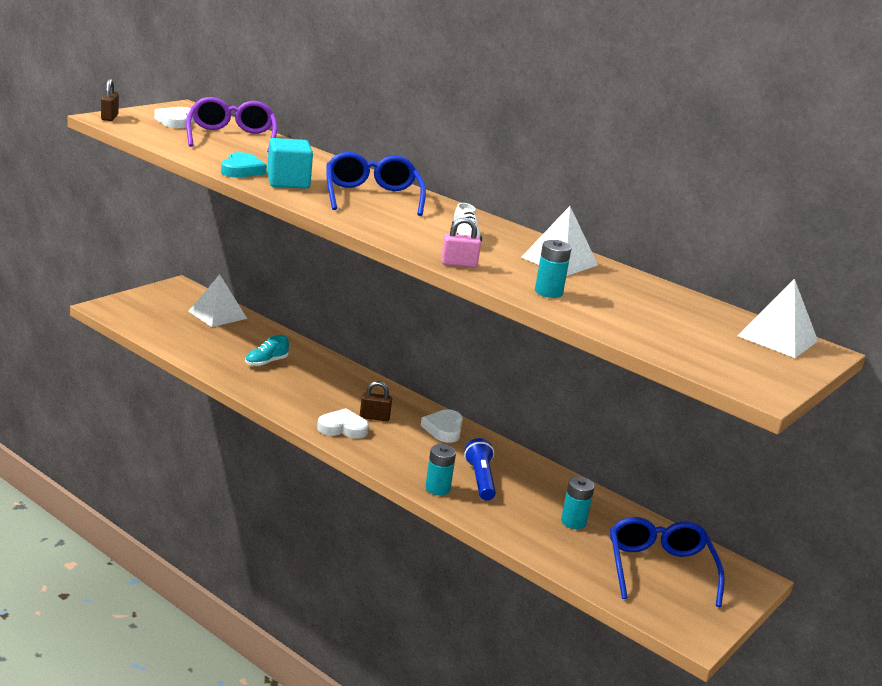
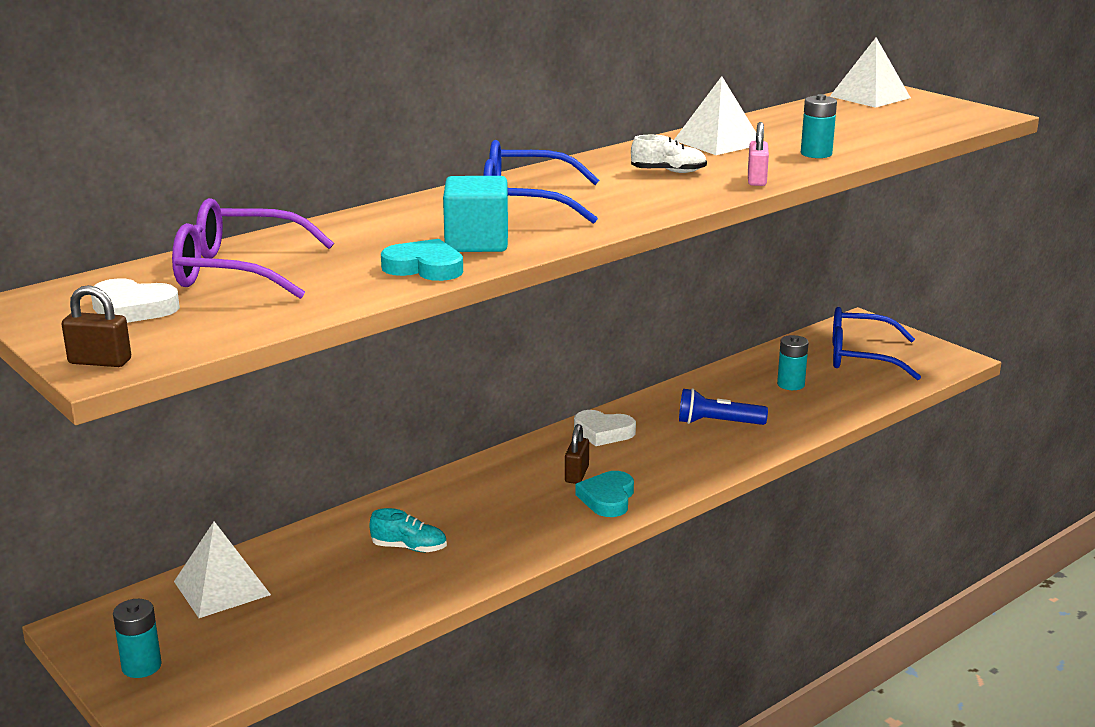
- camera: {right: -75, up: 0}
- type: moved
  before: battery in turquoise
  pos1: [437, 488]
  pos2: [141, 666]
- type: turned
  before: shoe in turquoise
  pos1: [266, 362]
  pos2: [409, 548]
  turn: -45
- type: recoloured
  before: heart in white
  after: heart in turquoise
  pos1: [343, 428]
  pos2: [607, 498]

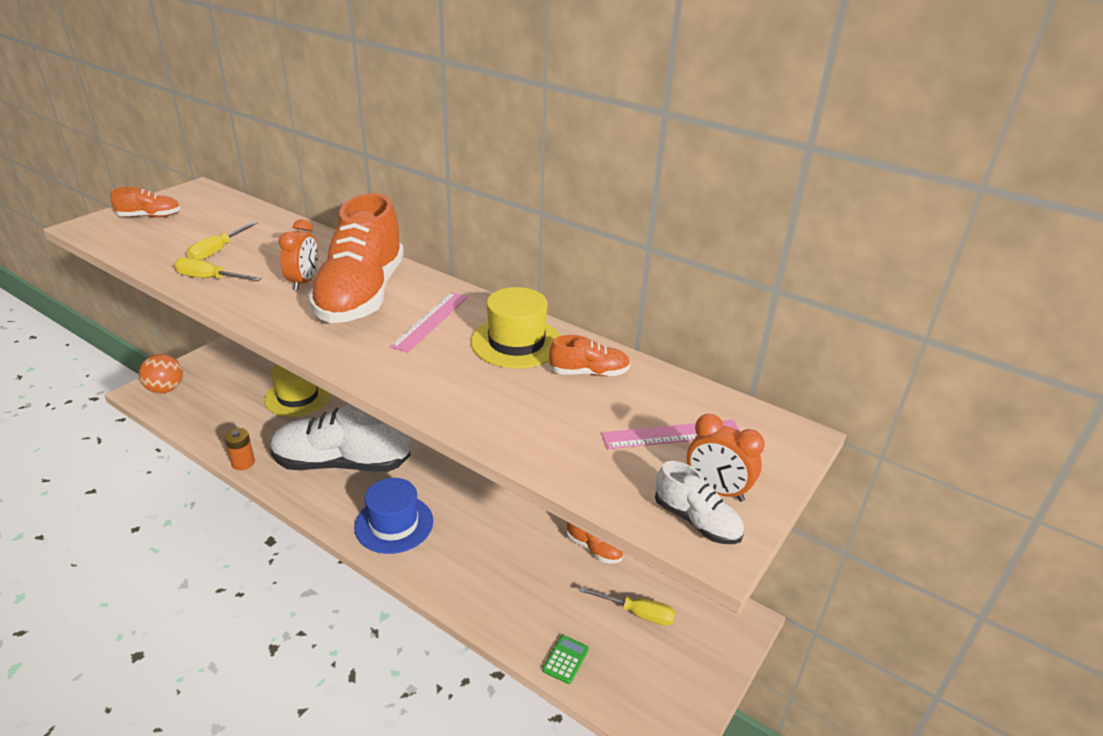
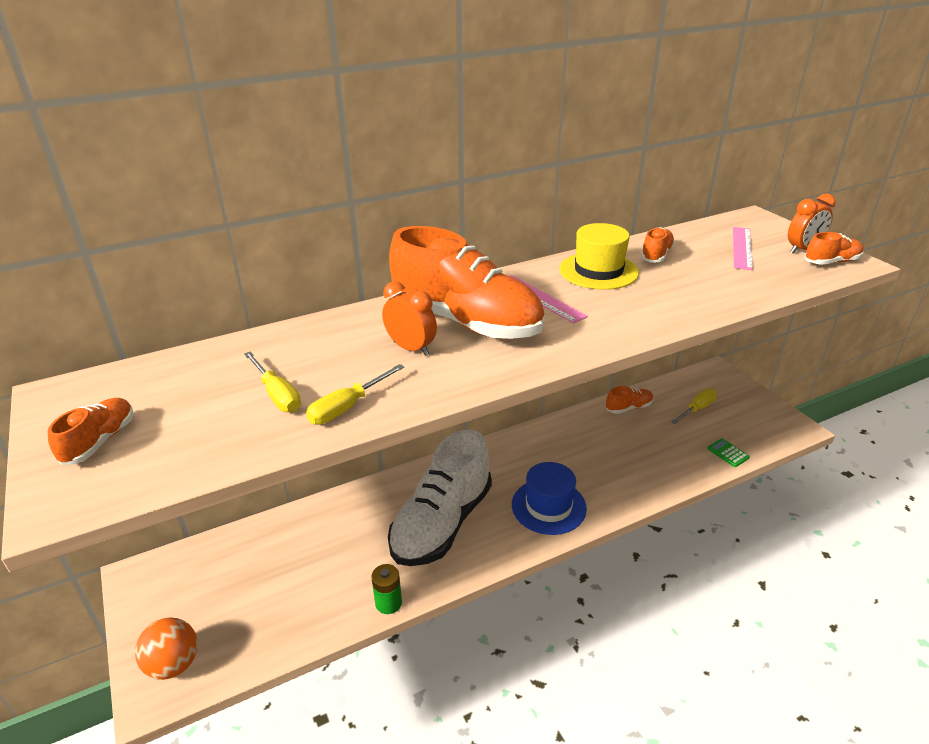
- camera: {right: -60, up: 0}
- type: recoloured
  before: battery in orange
  after: battery in green
  pos1: [243, 463]
  pos2: [388, 603]
- type: recoloured
  before: shoe in white
  after: shoe in orange
  pos1: [696, 521]
  pos2: [831, 262]
- type: removed
  before: hat in yellow
  pos1: [298, 396]

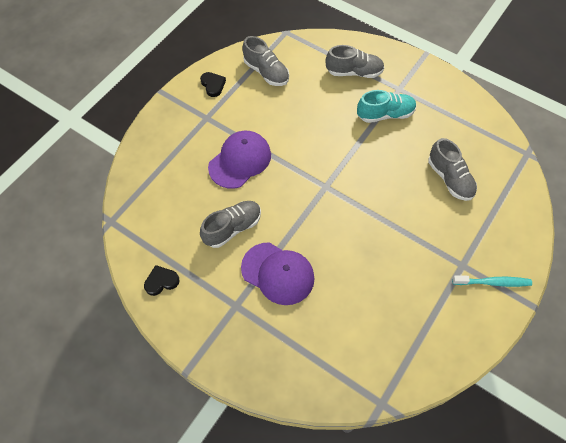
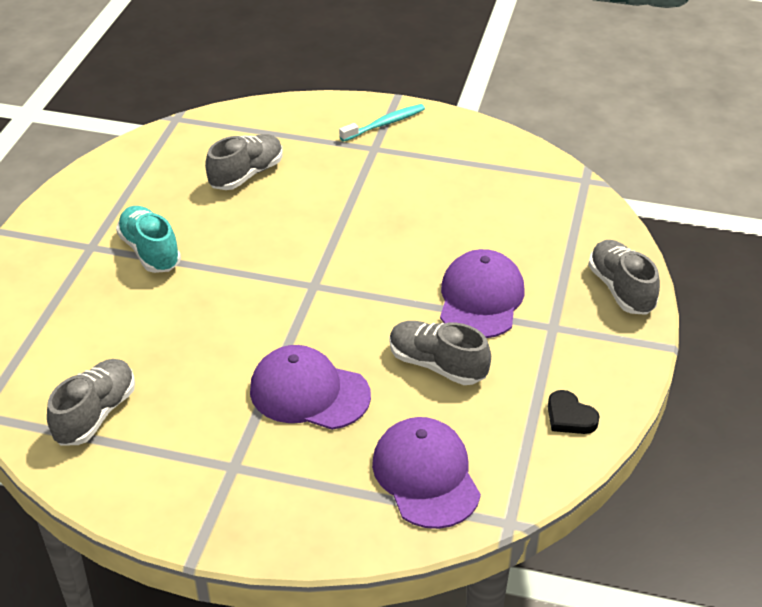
- camera: {right: -110, up: -20}
- type: turned
  before: toothbrush in turquoise
  pos1: [493, 282]
  pos2: [384, 124]
  turn: 75
- type: added
  after: cap in purple
  pos2: [426, 476]
- type: moved
  before: shoe in grey
  pos1: [354, 72]
  pos2: [621, 289]
- type: removed
  before: heart in black
  pos1: [213, 85]

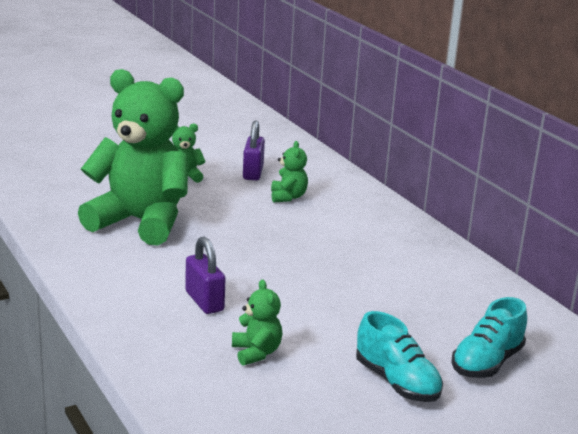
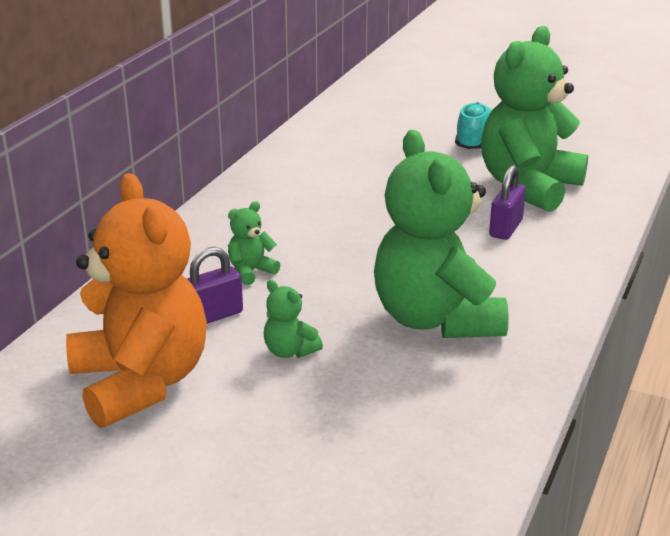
- camera: {right: -125, up: 5}
- type: added
  after: teddy bear in orange
  pos2: [141, 383]
- type: resized
  before: teddy bear in green
  pos1: [256, 353]
  pos2: [528, 187]
  scale: 2.49
- type: removed
  before: shoe in turquoise
  pos1: [487, 363]

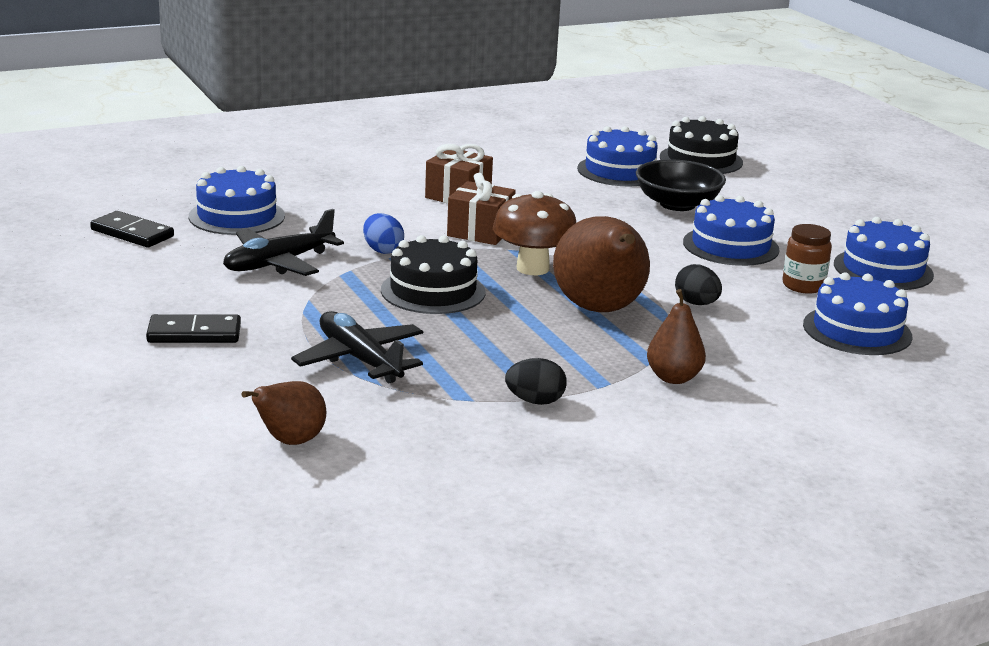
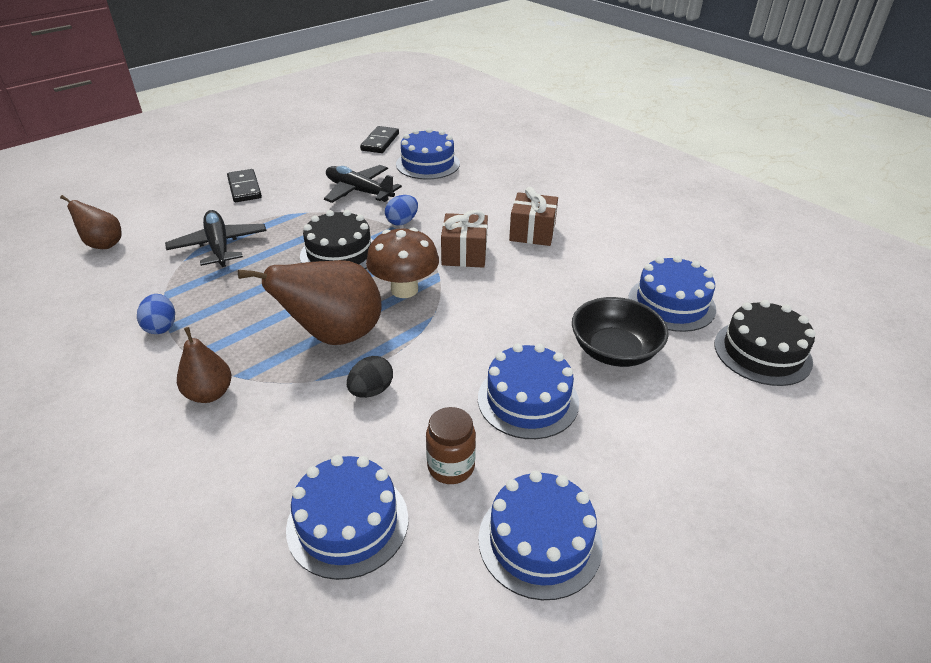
- camera: {right: 75, up: 15}
- type: recoloured
  before: egg in black
  after: egg in blue
  pos1: [535, 401]
  pos2: [161, 327]
- type: turned
  before: plane in black
  pos1: [359, 359]
  pos2: [219, 246]
  turn: -60

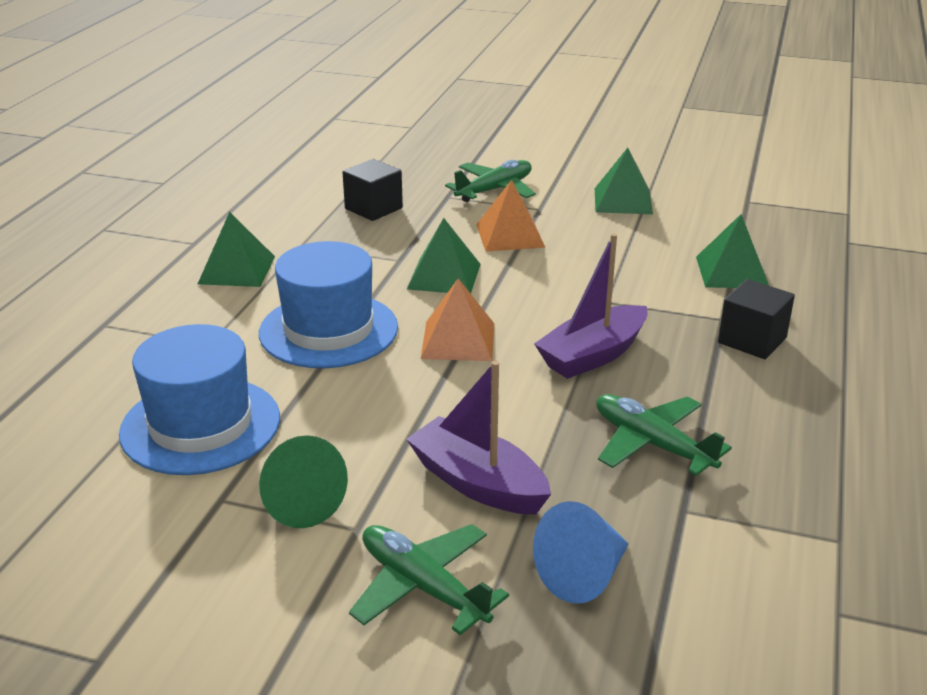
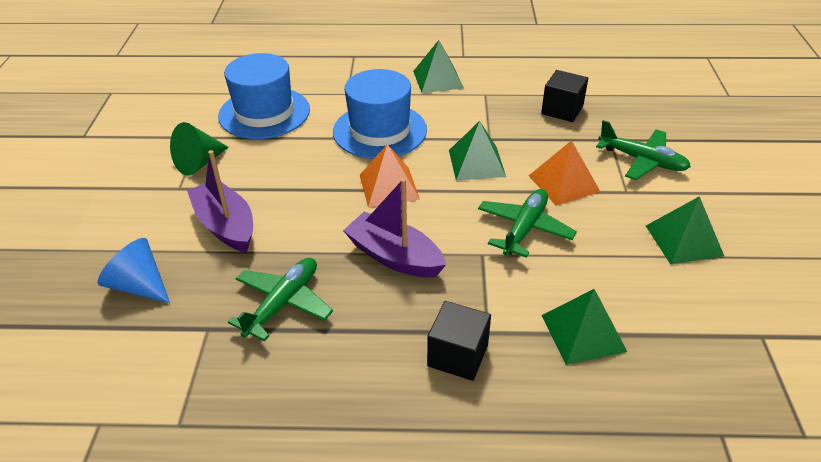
- camera: {right: 75, up: 10}
- type: turned
  before: boat in purple
  pos1: [478, 483]
  pos2: [226, 225]
  turn: -60
- type: moved
  before: plane in green
  pos1: [423, 586]
  pos2: [524, 229]

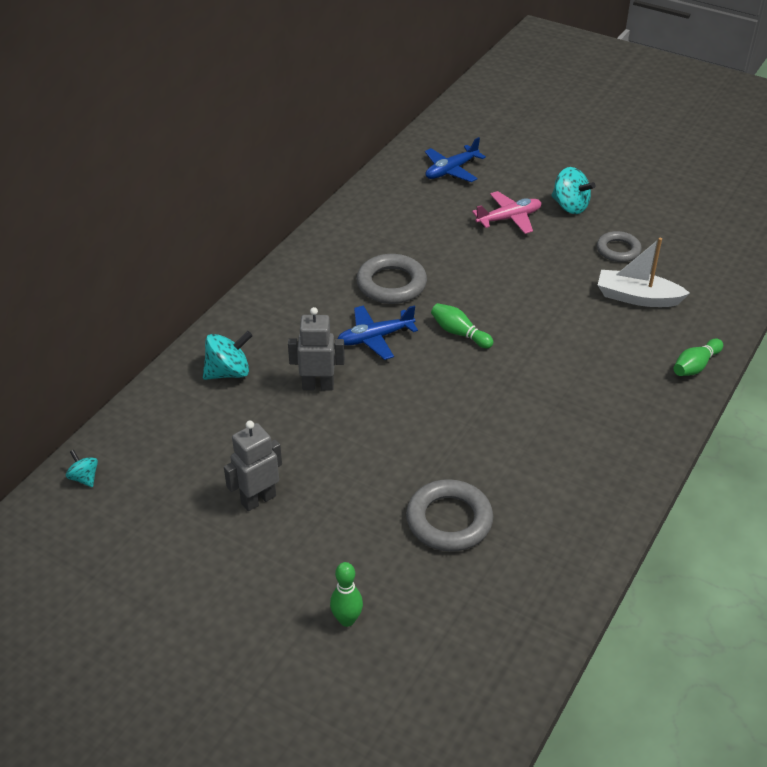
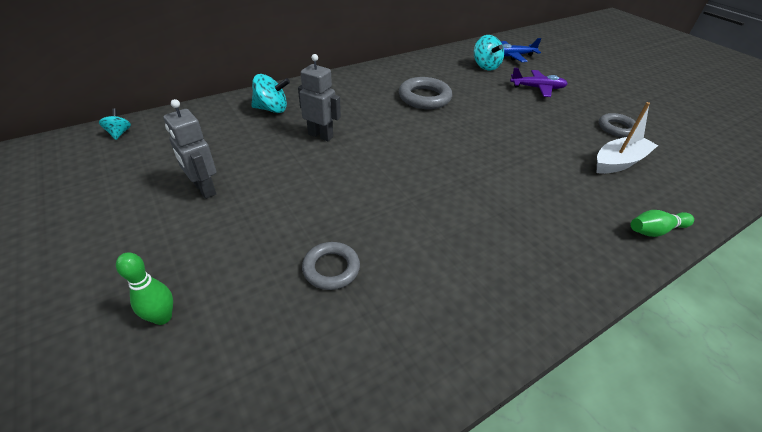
- camera: {right: 25, up: 0}
- type: turned
  before: robot in grey
  pos1: [258, 499]
  pos2: [204, 189]
  turn: -120
- type: resized
  before: ring in grey
  pos1: [449, 520]
  pos2: [331, 268]
  scale: 0.65
- type: moved
  before: spinning top in turquoise
  pos1: [570, 206]
  pos2: [485, 66]
- type: recoloured
  before: plane in pink
  after: plane in purple
  pos1: [509, 218]
  pos2: [537, 88]
- type: turned
  before: boat in white
  pos1: [637, 297]
  pos2: [619, 162]
  turn: 105
- type: removed
  before: plane in blue
  pos1: [375, 338]
- type: removed
  before: bowling pin in green
  pos1: [459, 333]

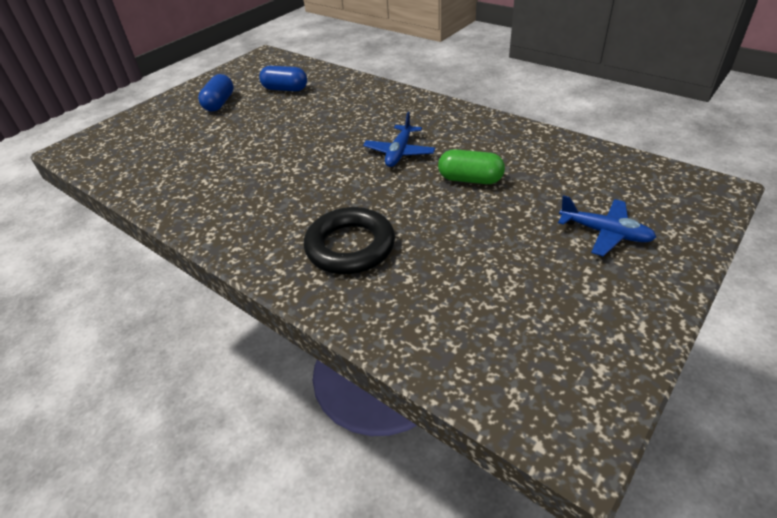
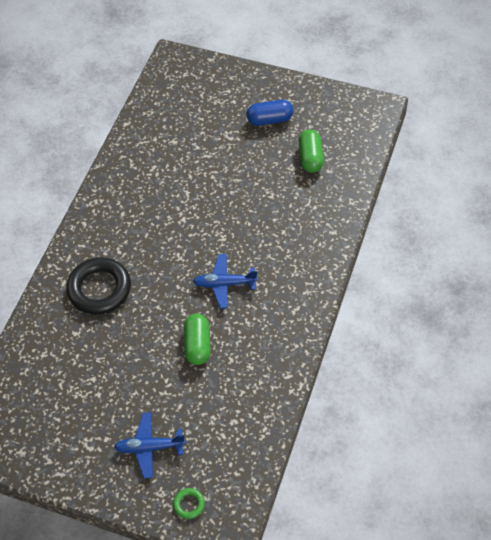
- camera: {right: 70, up: 15}
- type: turned
  before: plane in blue
  pos1: [605, 233]
  pos2: [149, 447]
  turn: 75
- type: added
  after: ring in green
  pos2: [189, 504]
- type: recoloured
  before: capsule in blue
  after: capsule in green
  pos1: [285, 89]
  pos2: [310, 158]

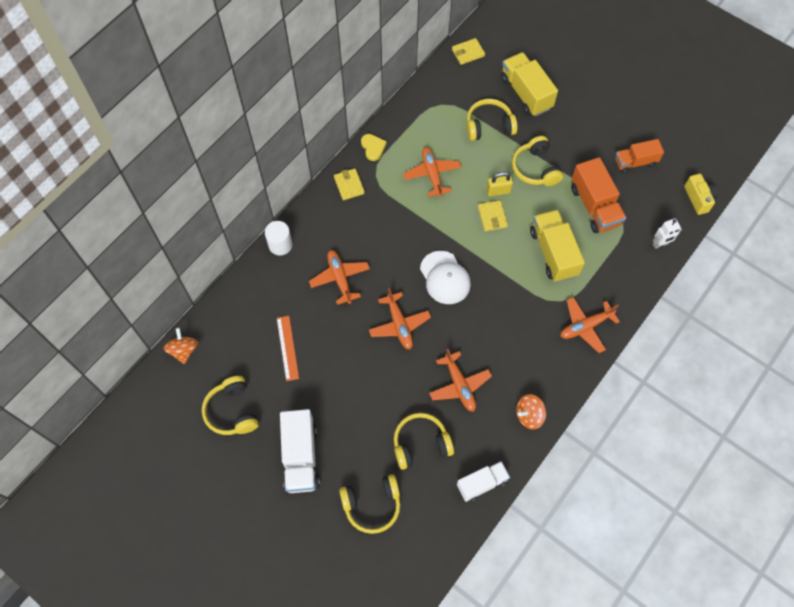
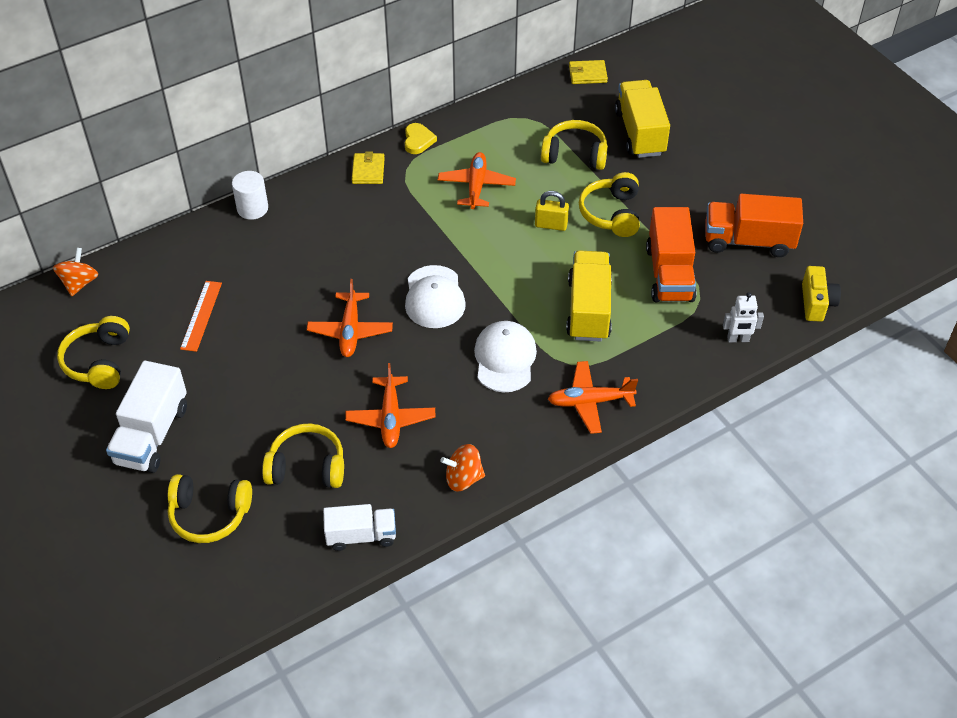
- camera: {right: 20, up: -15}
- type: added
  after: cap in white
  pos2: [505, 358]
- type: resized
  before: truck in orange
  pos1: [635, 162]
  pos2: [748, 241]
  scale: 1.54
- type: removed
  before: plane in orange
  pos1: [340, 278]
- type: removed
  before: wallet in yellow
  pos1: [492, 217]

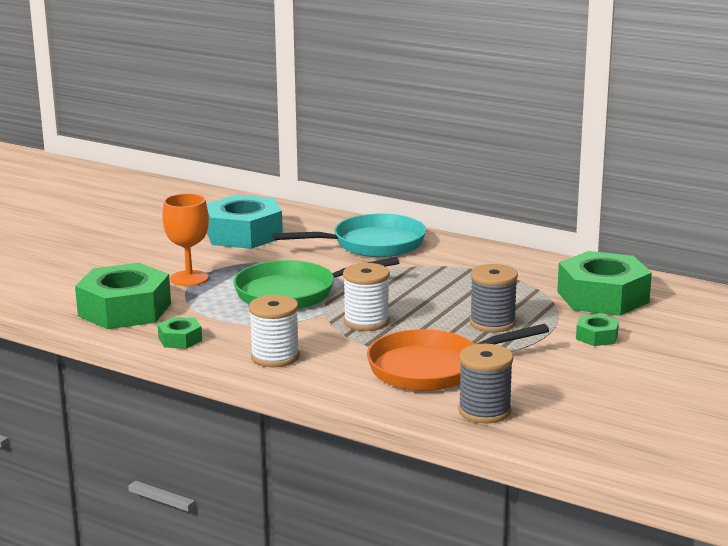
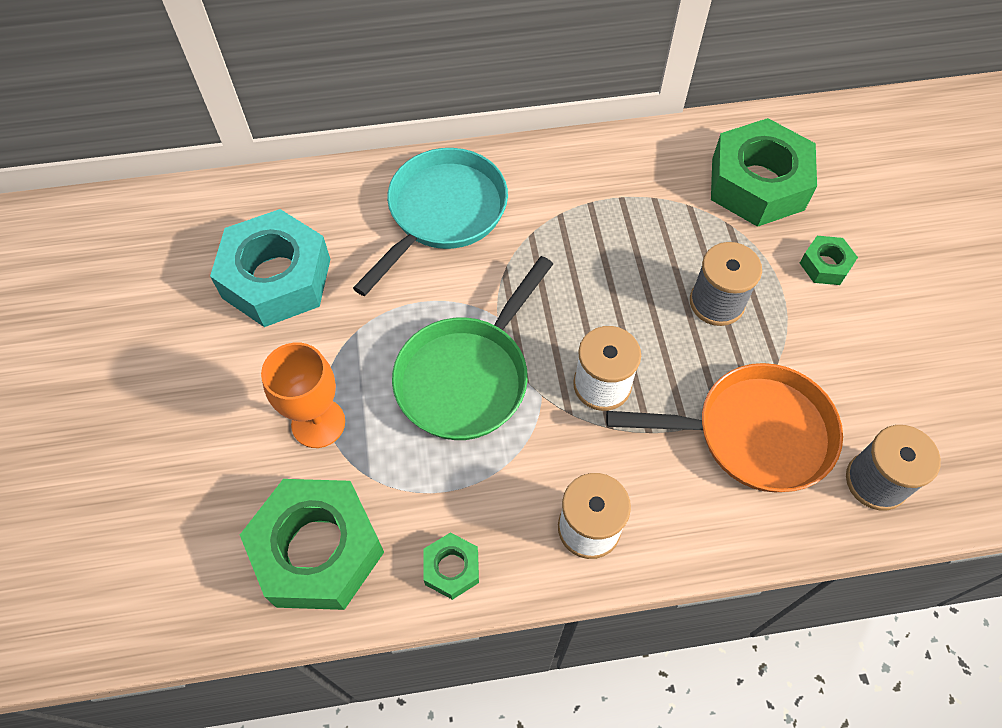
- camera: {right: -40, up: 40}
- type: turned
  before: pan in orange
  pos1: [432, 368]
  pos2: [753, 434]
  turn: -120

